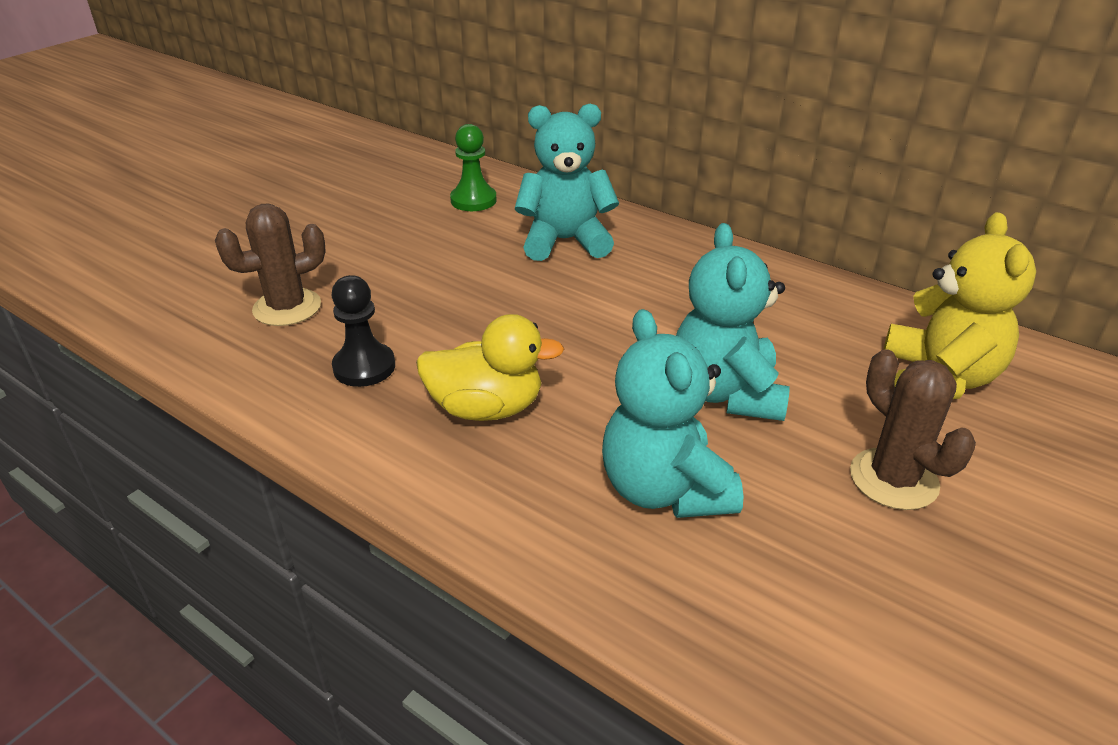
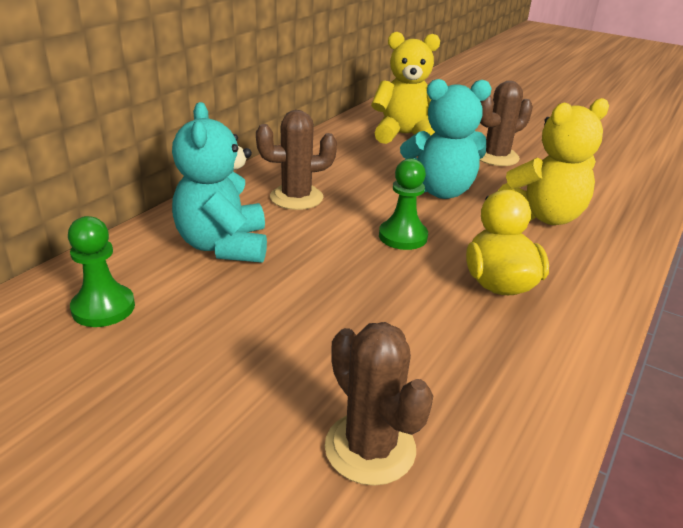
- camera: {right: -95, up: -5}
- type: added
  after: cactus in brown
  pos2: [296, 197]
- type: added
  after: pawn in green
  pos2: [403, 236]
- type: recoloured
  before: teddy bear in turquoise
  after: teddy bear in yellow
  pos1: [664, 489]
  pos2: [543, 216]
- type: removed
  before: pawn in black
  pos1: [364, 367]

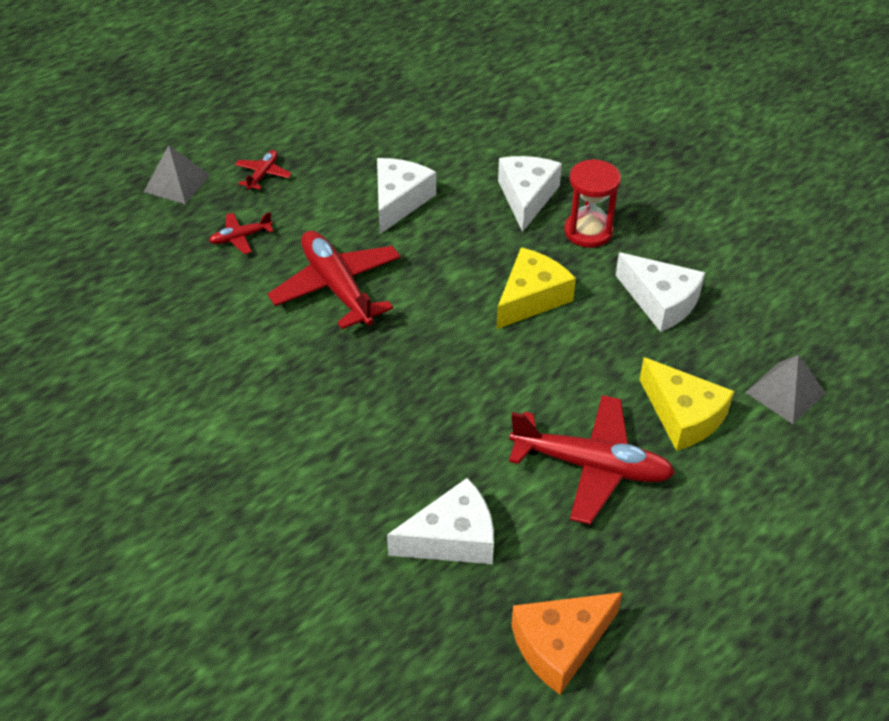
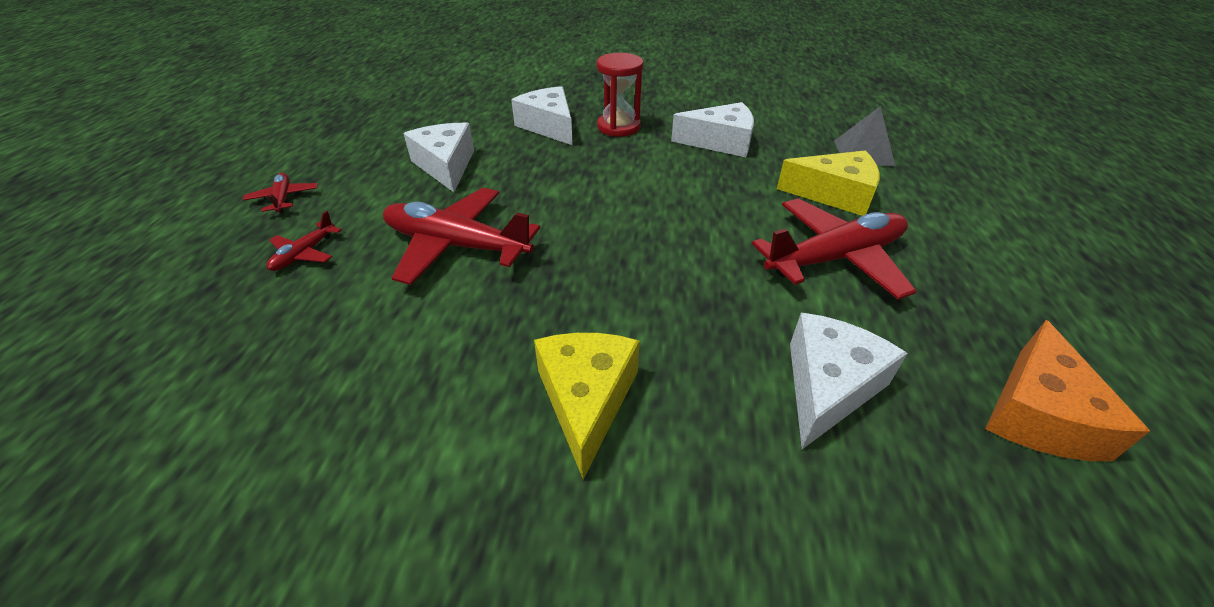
- camera: {right: -40, up: -5}
- type: moved
  before: cheese in yellow
  pos1: [531, 298]
  pos2: [586, 399]
- type: removed
  before: pyramid in grey
  pos1: [177, 183]

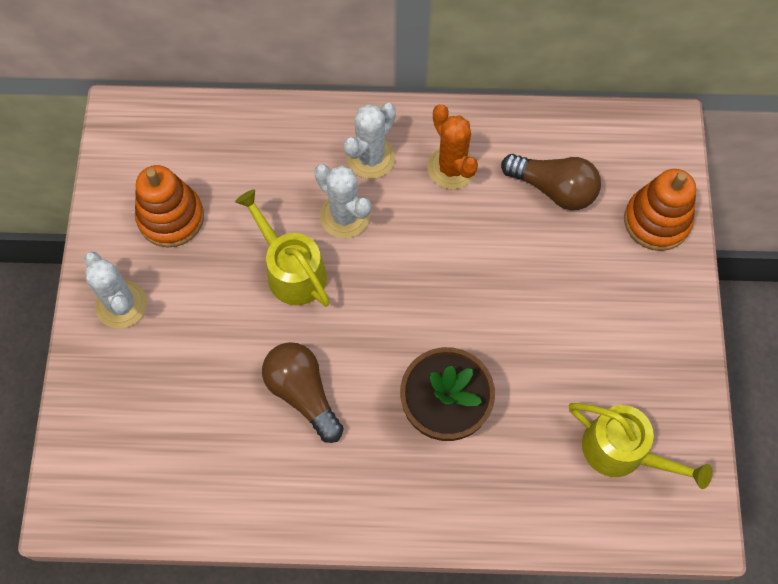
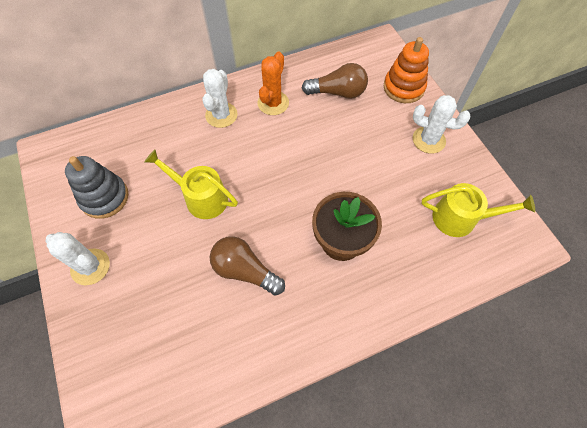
- camera: {right: -25, up: -5}
- type: recoloured
  before: stacking toy in orange
  after: stacking toy in grey
  pos1: [171, 217]
  pos2: [104, 197]
- type: turned
  before: cactus in orange
  pos1: [451, 168]
  pos2: [273, 103]
  turn: 75
- type: moved
  before: cactus in white
  pos1: [344, 216]
  pos2: [428, 140]

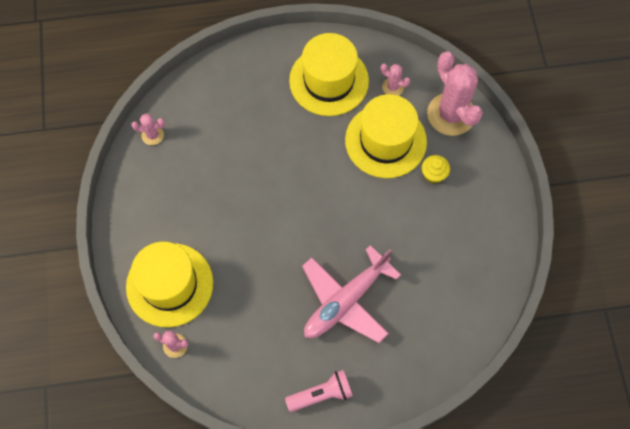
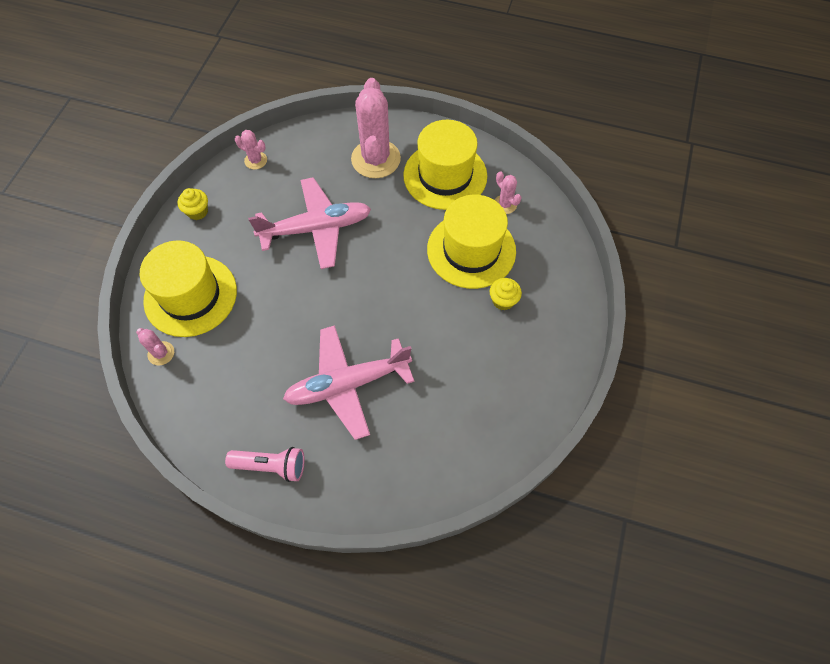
- camera: {right: 25, up: -5}
- type: added
  after: cupcake in yellow
  pos2: [197, 211]
- type: added
  after: plane in pink
  pos2: [316, 228]
- type: moved
  before: cactus in pink
  pos1: [451, 114]
  pos2: [376, 159]

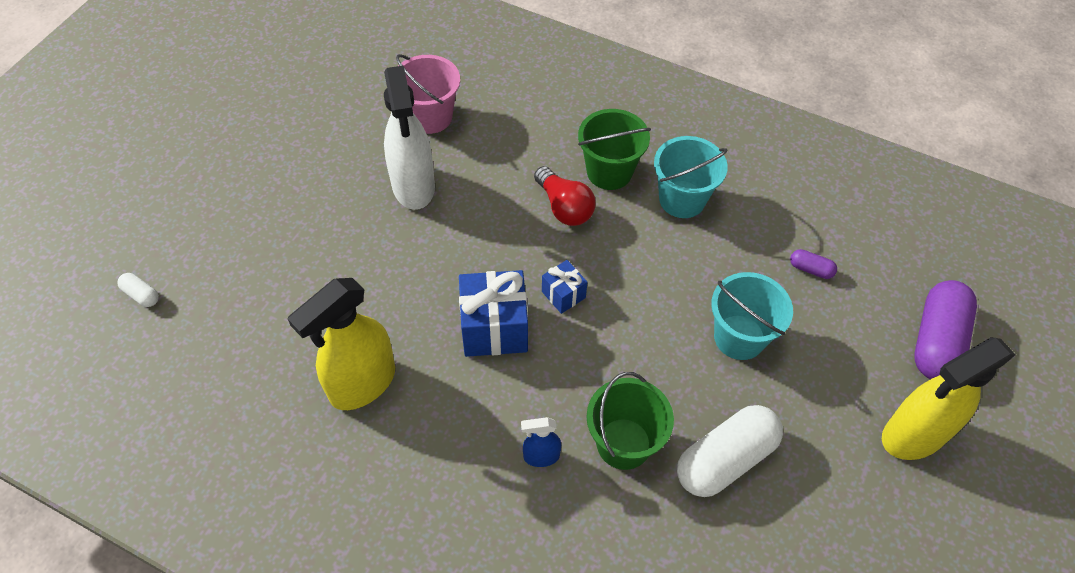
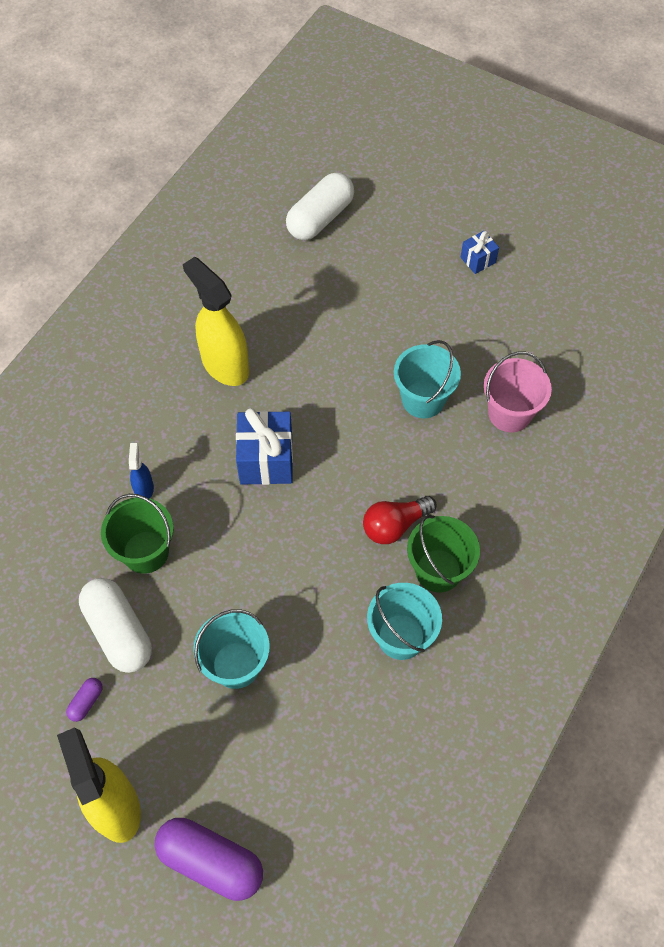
- camera: {right: 95, up: 5}
- type: moved
  before: capsule in purple
  pos1: [811, 269]
  pos2: [86, 702]
- type: resized
  before: capsule in white
  pos1: [141, 295]
  pos2: [320, 218]
  scale: 2.28
- type: replaced
  before: spray bottle in white
  after: bucket in turquoise
  pos1: [413, 186]
  pos2: [423, 399]
- type: moved
  before: gift in blue
  pos1: [563, 294]
  pos2: [478, 260]

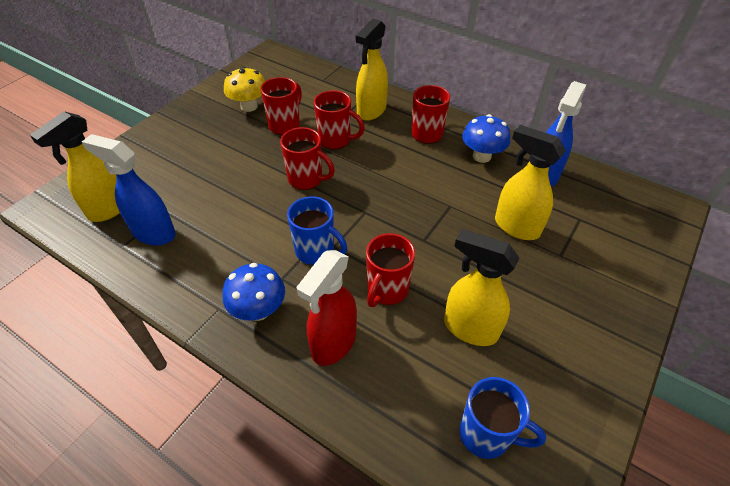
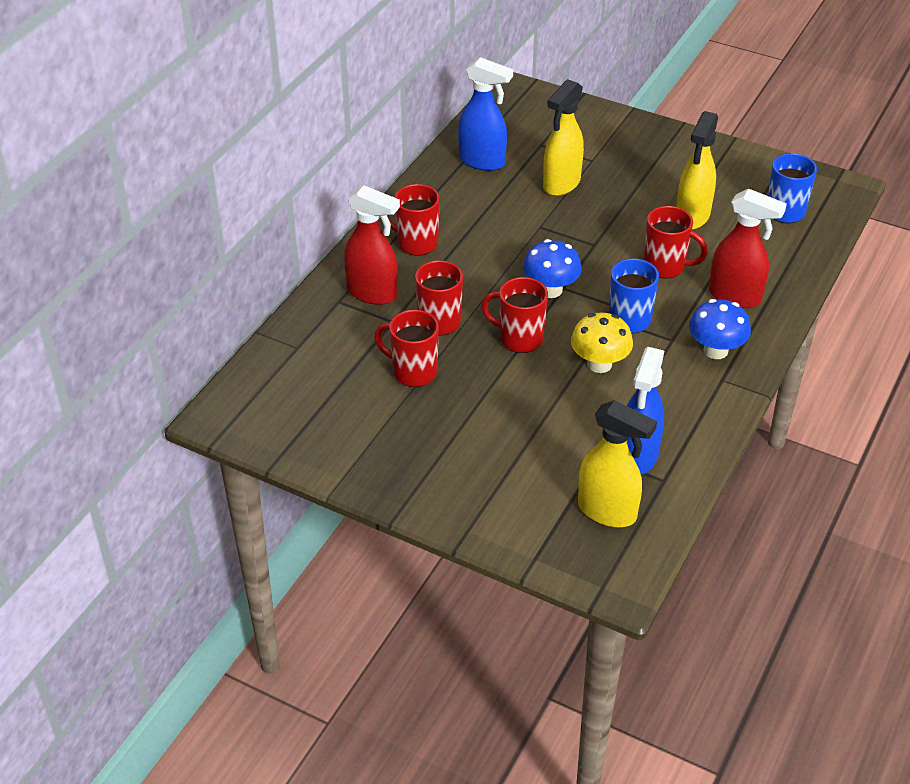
- camera: {right: -95, up: -5}
- type: recoloured
  before: spray bottle in yellow
  after: spray bottle in red
  pos1: [371, 111]
  pos2: [373, 293]
- type: turned
  before: mug in red
  pos1: [306, 179]
  pos2: [519, 339]
  turn: -90
- type: moved
  before: mushroom in blue
  pos1: [482, 156]
  pos2: [550, 290]
- type: moved
  before: mushroom in yellow
  pos1: [249, 106]
  pos2: [599, 364]

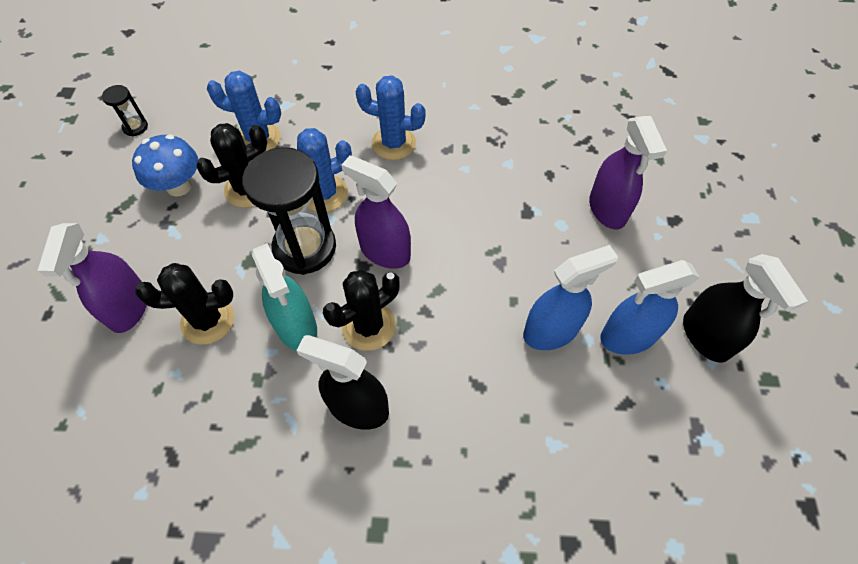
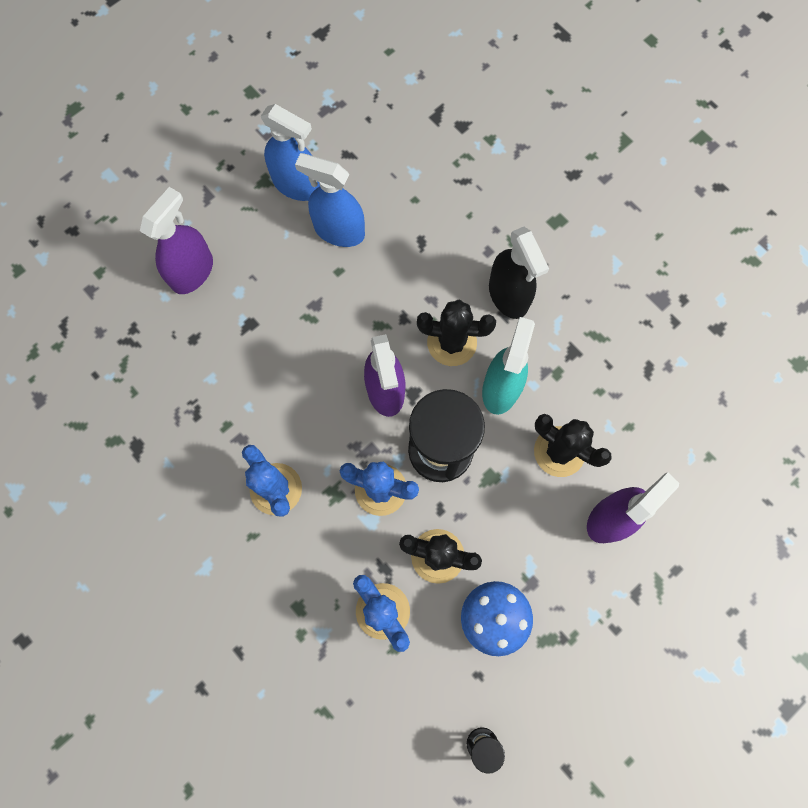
- camera: {right: -135, up: 15}
- type: removed
  before: spray bottle in black
  pos1: [705, 336]

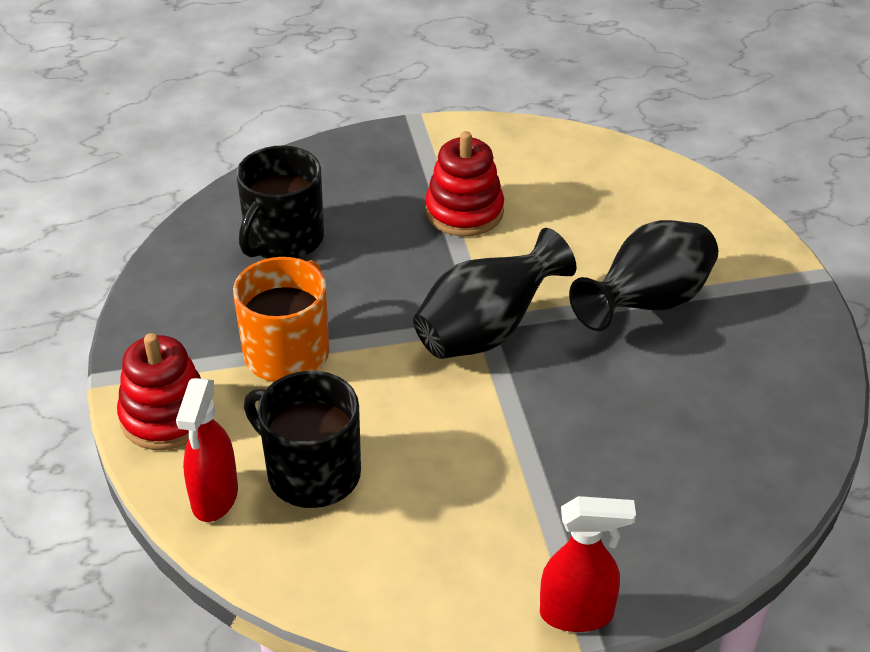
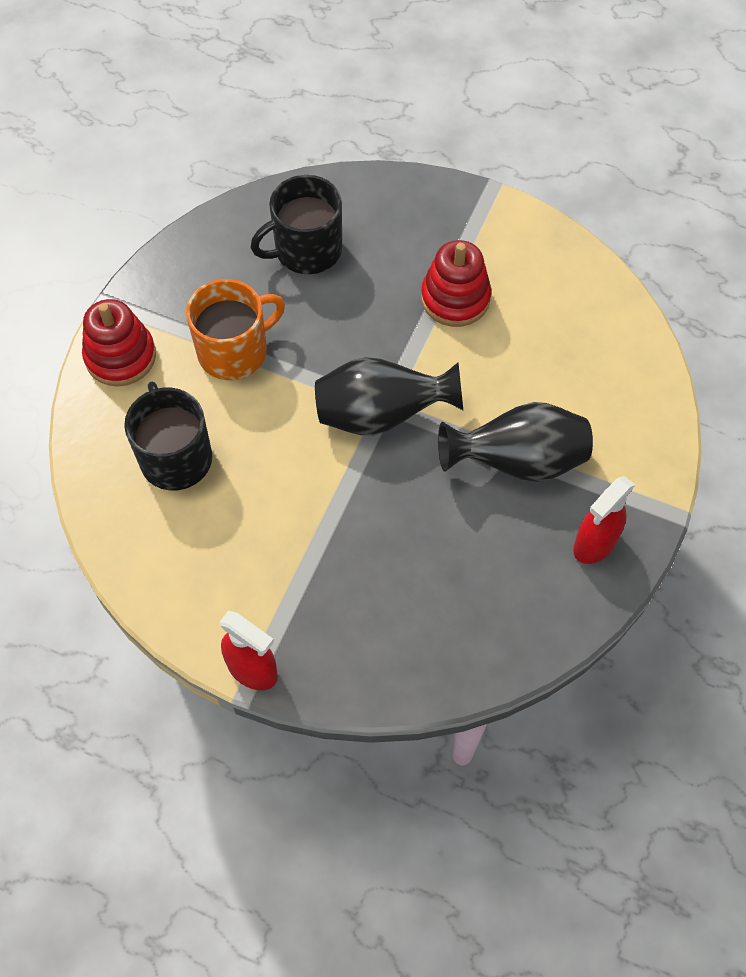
- camera: {right: 35, up: 20}
- type: moved
  before: spray bottle in red
  pos1: [214, 498]
  pos2: [594, 544]

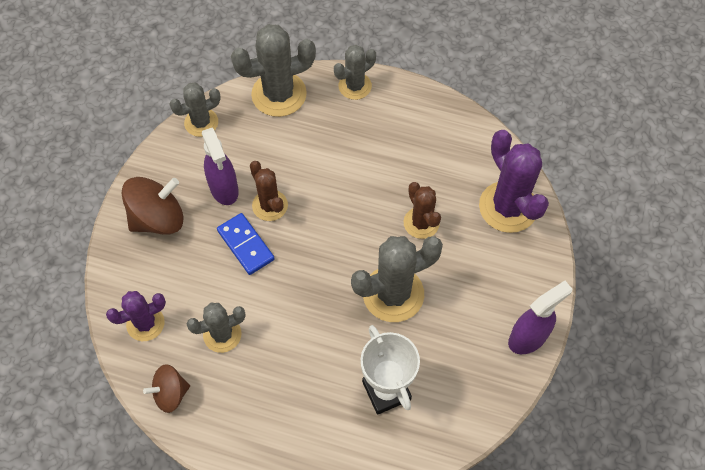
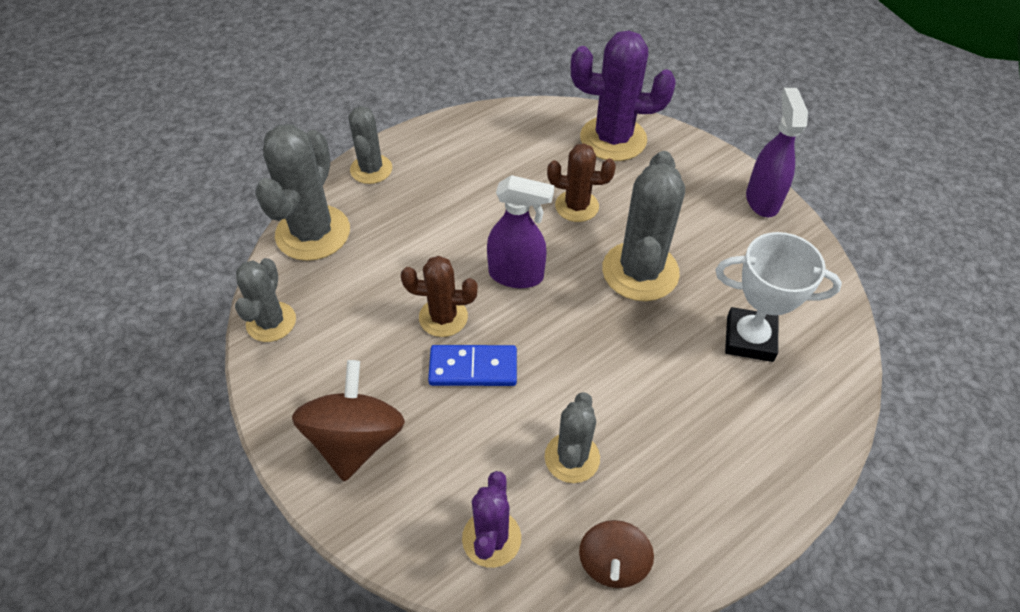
- camera: {right: -55, up: -10}
- type: moved
  before: spray bottle in purple
  pos1: [224, 189]
  pos2: [516, 275]

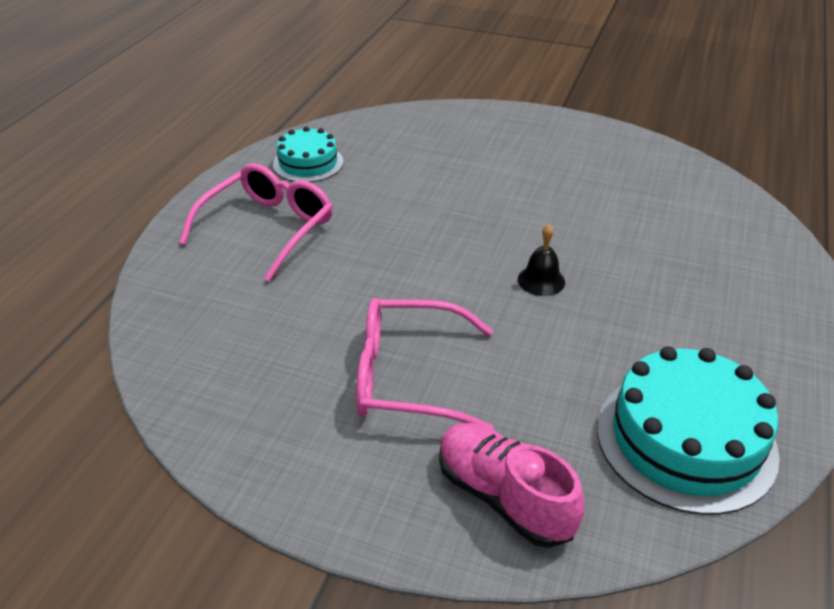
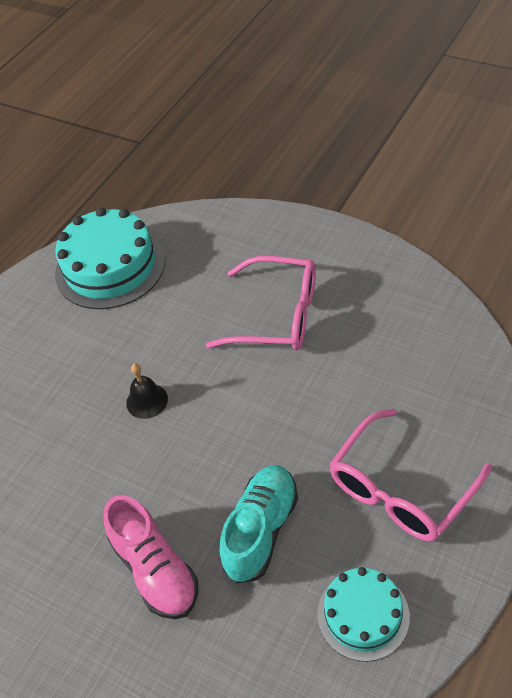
- camera: {right: -165, up: 10}
- type: moved
  before: shoe in pink
  pos1: [504, 497]
  pos2: [155, 570]
- type: added
  after: shoe in turquoise
  pos2: [261, 530]

